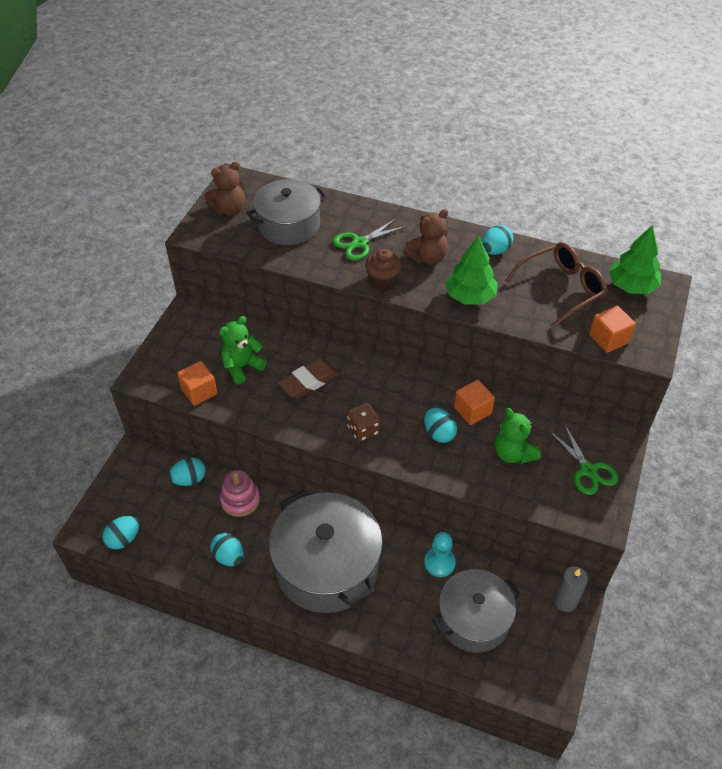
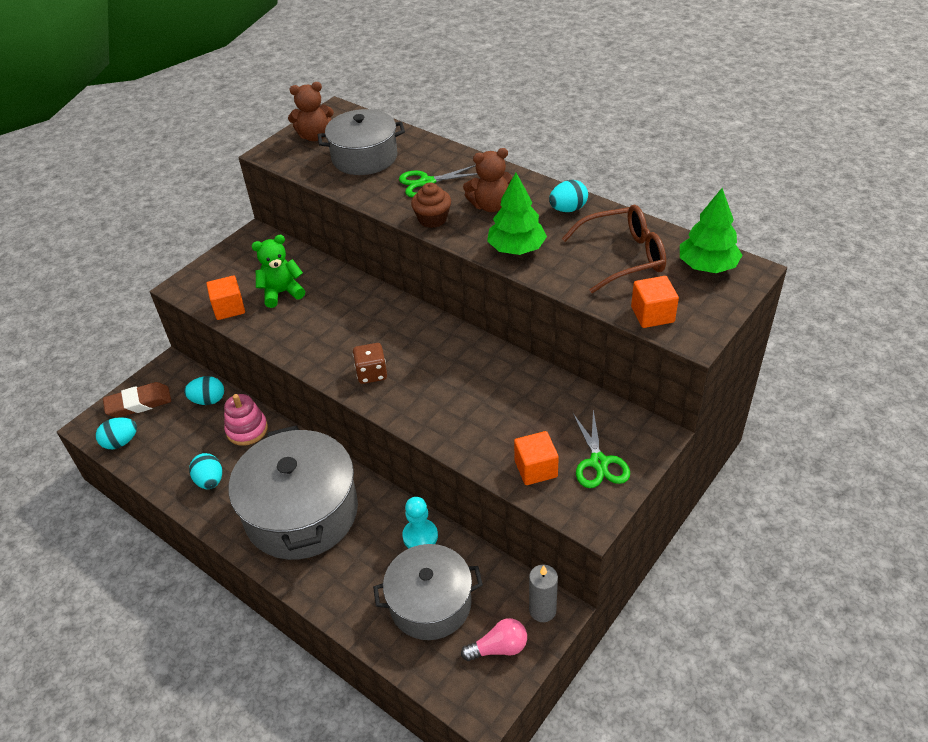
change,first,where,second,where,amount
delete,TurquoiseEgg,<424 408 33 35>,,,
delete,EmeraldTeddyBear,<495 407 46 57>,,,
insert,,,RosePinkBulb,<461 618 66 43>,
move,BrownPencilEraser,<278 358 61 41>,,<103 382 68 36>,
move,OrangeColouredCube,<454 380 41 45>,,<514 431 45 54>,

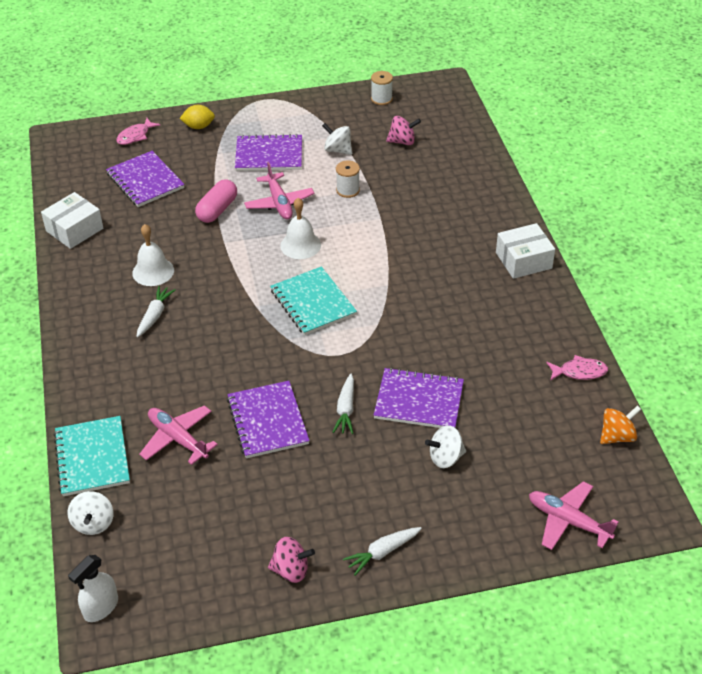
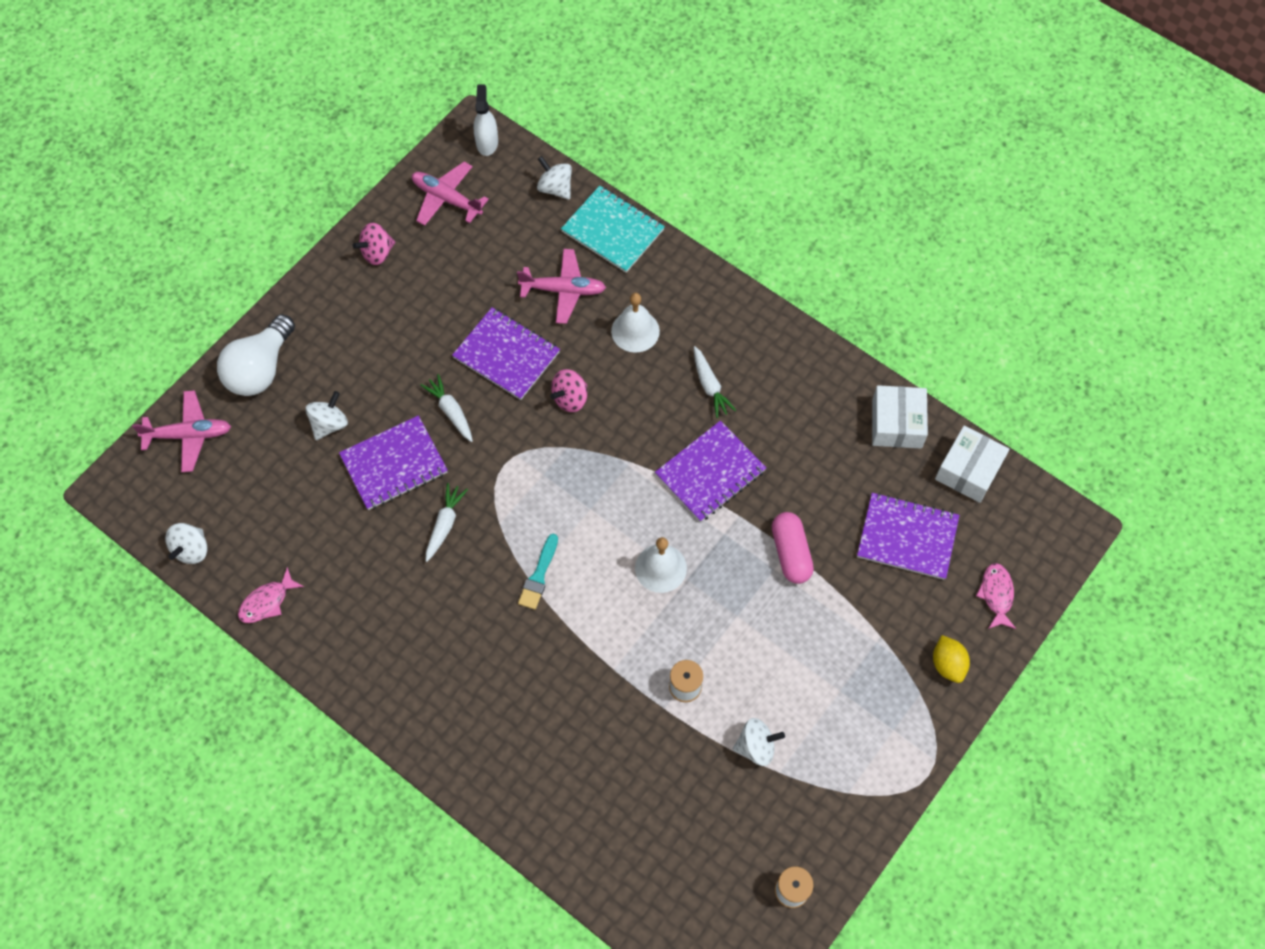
change,first,where,second,where,amount
delete,TurquoiseNotebook,<270 266 87 69>,,,
insert,,,SnowWhiteBulb,<217 314 78 82>,
insert,,,TurquoisePaintBrush,<518 534 40 76>,
move,SnowWhiteBell,<132 224 42 62>,,<611 293 49 60>,
move,VioletNotebook,<235 134 67 37>,,<655 421 111 101>,
move,RosePinkAeroplane,<244 162 70 58>,,<412 162 77 64>,
move,SnowWhiteCarrot,<343 527 79 48>,,<426 483 42 79>,
move,RosePinkSpinningTop,<386 116 35 29>,,<550 369 37 43>,
move,SnowWhiteParcel,<496 223 59 56>,,<935 426 75 77>,
recolor,OrangeColouredSpinningTop,<600 405 41 39>,SnowWhiteSpinningTop,<165 523 42 41>,
rotate,YellowCitrusFruit,<180 105 35 24>,,<933 635 37 48>,60 degrees counterclockwise

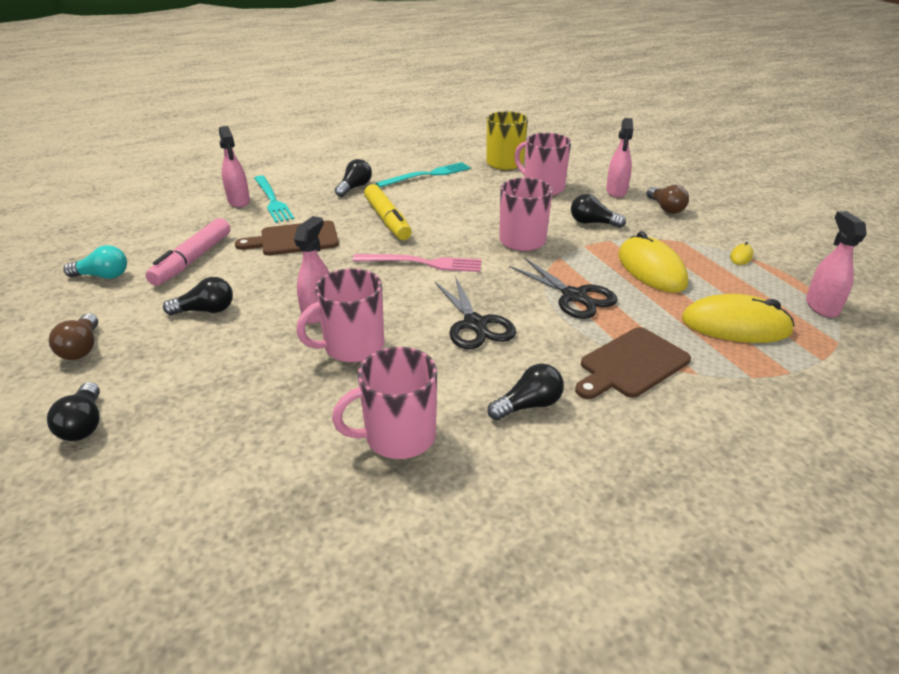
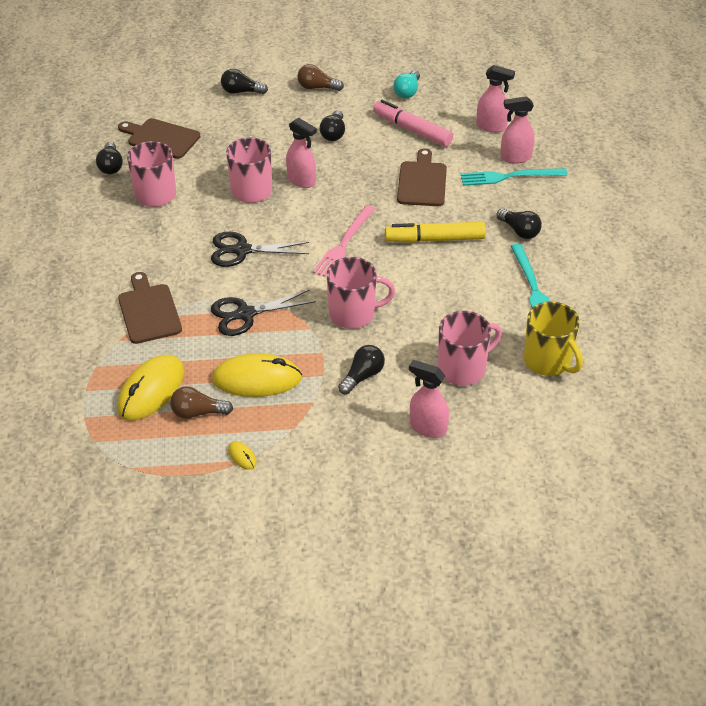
change,first,where,second,where,amount
insert,,,BrownChoppingBoard,<118 118 83 41>,
move,BlackBulb,<487 364 77 56>,,<96 142 27 32>,
move,BrownBulb,<646 185 43 29>,,<170 386 63 33>,
move,RosePinkSprayer,<806 211 61 107>,,<476 65 39 68>,

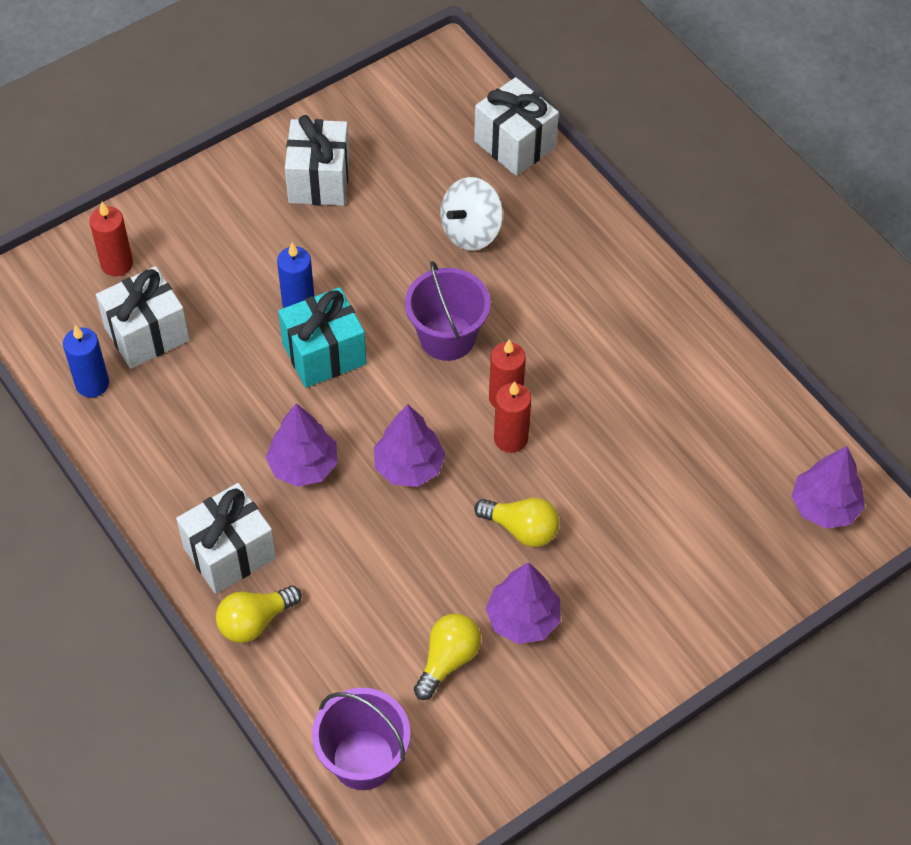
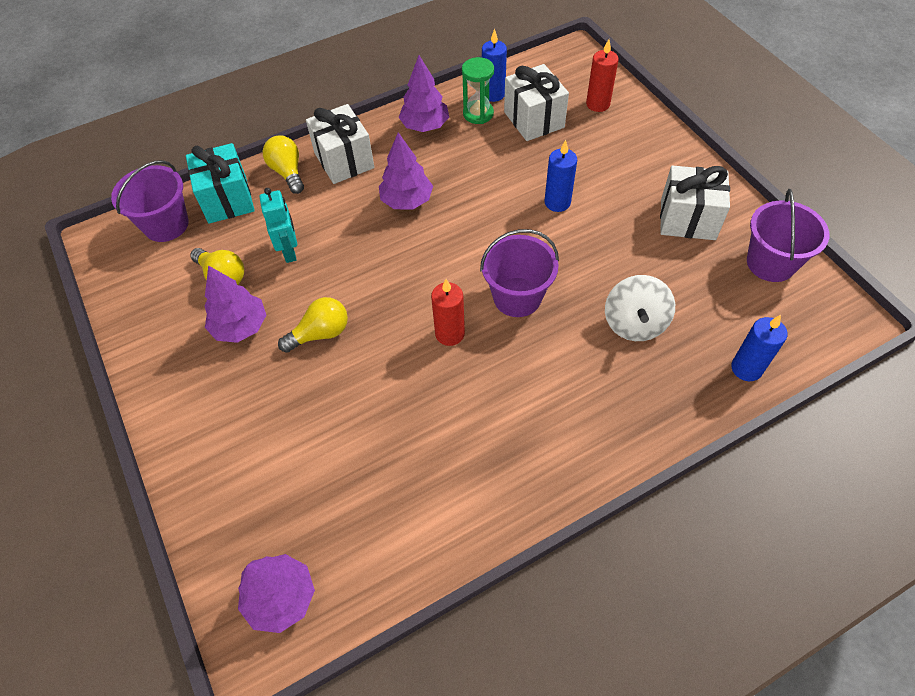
change,first,where,second,where,amount
delete,RedWaxCandle,<494 381 37 72>,,,
insert,,,TurquoiseRobotFigure,<259 188 38 75>,
insert,,,EmeraldSandTimer,<462 57 32 67>,
insert,,,VioletSandBucket,<747 189 82 93>,
move,TurquoisePresent,<278 287 88 101>,,<186 143 69 81>,
move,VioletTree,<374 404 72 83>,,<399 55 50 77>,
replace,SnowWhitePresent,<474 77 85 99>,RoyalBlueWaxCandle,<731 315 56 66>,
rotate,SnowWhiteSpinningTop,<440 177 63 74>,,<605 275 70 66>,135 degrees counterclockwise
rotate,YellowBulb,<474 498 85 49>,,<278 297 70 56>,150 degrees counterclockwise

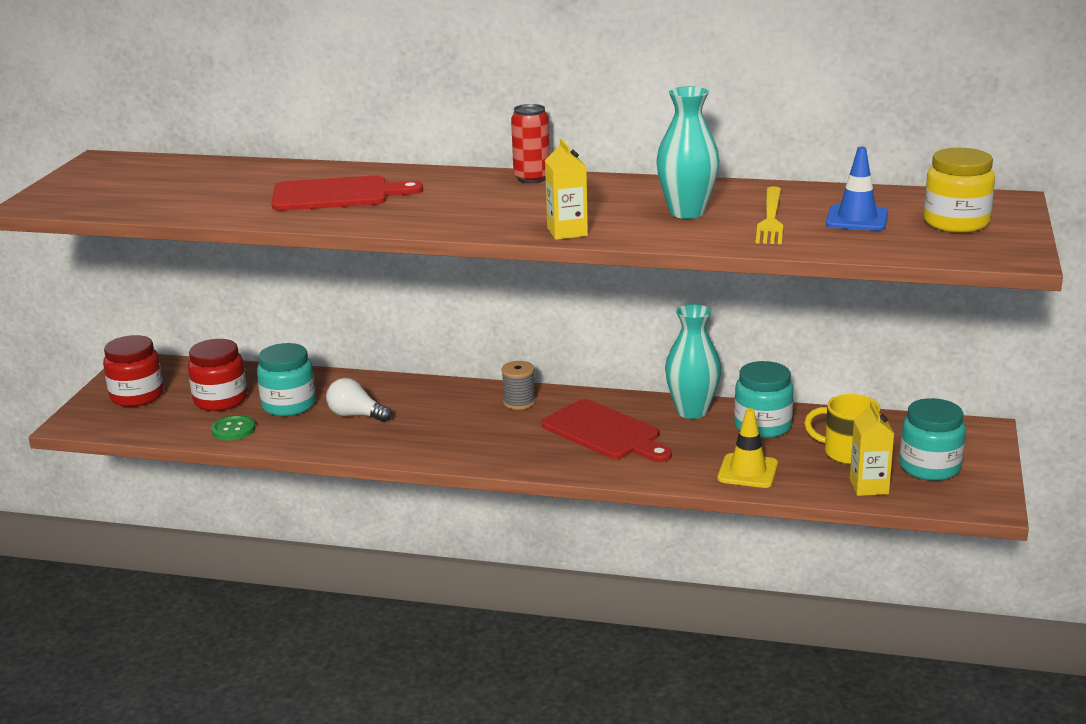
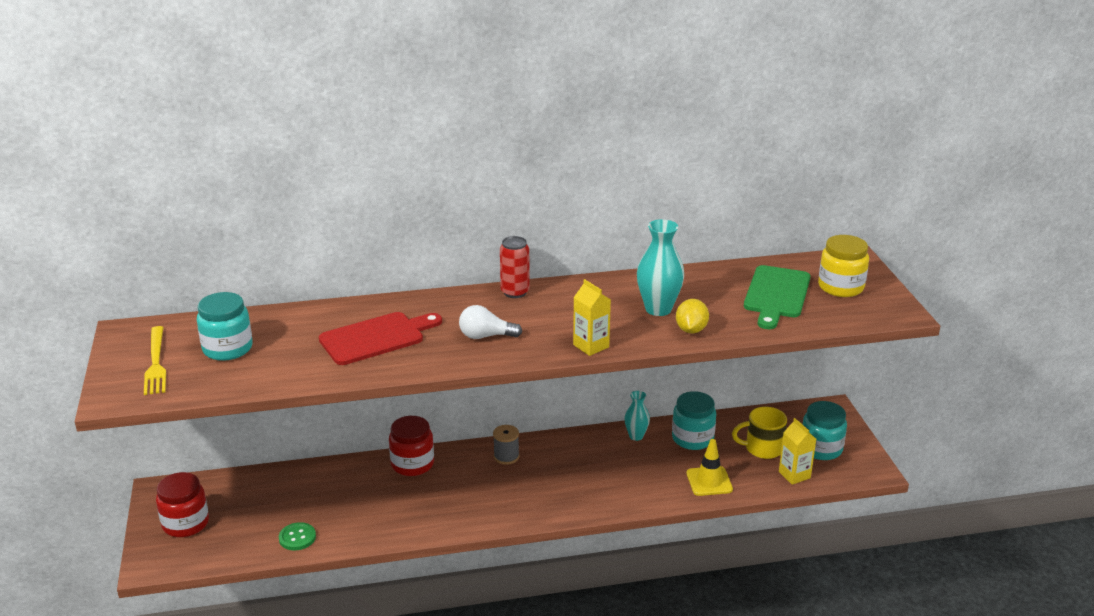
change,first,where,second,where,amount
delete,RedChoppingBoard,<542 399 130 63>,,,
insert,,,YellowCitrusFruit,<676 299 33 34>,
move,RedPreserveJar,<188 339 59 72>,,<389 416 45 60>,
move,TurquoisePreserveJar,<257 343 59 73>,,<197 292 56 69>,
move,SnowWhiteBulb,<326 378 66 44>,,<459 305 63 34>,
move,YellowDinnerFork,<756 186 27 58>,,<144 326 22 69>,
replace,RoyalBlueTrafficCone,<826 147 62 84>,EmeraldChoppingBoard,<744 265 67 64>,
resize,TurquoiseFlowerVase,<665 304 56 115>,,<624 391 26 50>,x0.61

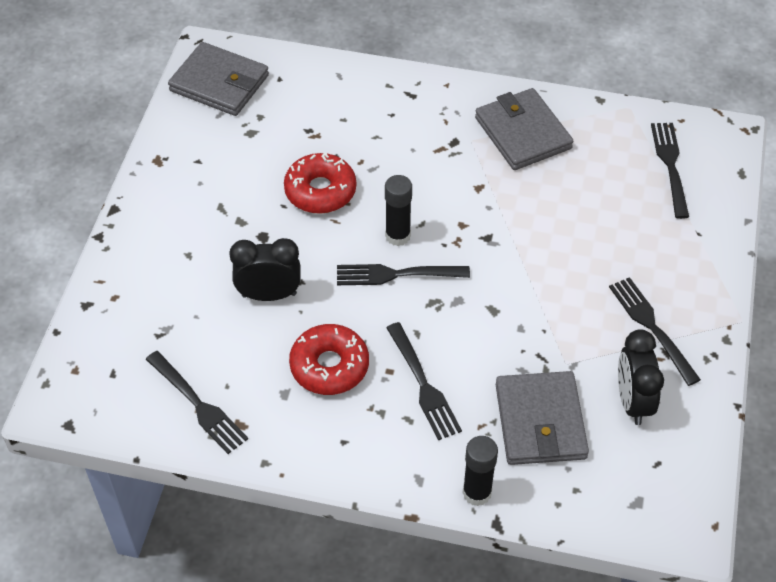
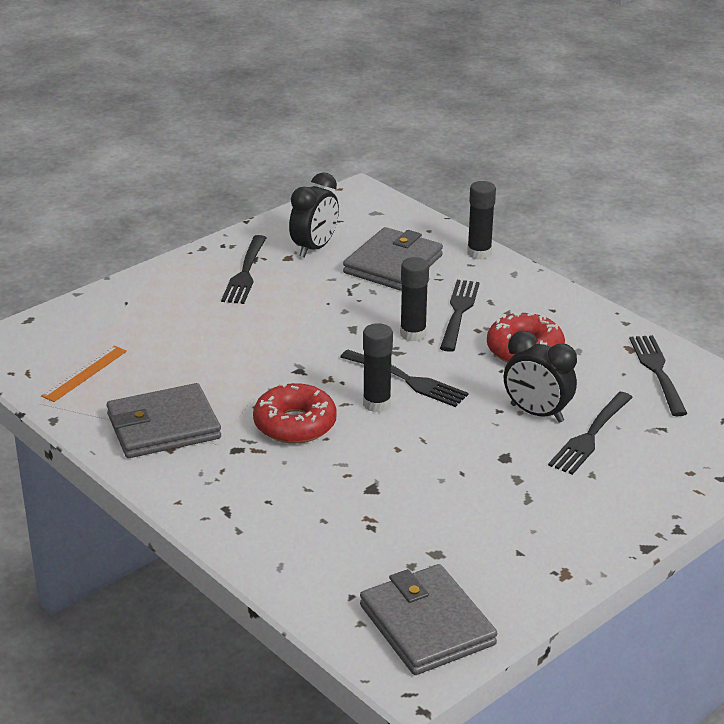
change,first,where,second,where,amount
insert,,,OrangeColouredMeasuringStick,<41 346 86 56>,
insert,,,BlackGlue,<400 257 29 85>,
move,RedDoughnut,<284 152 72 62>,,<253 382 84 62>,
move,BlackDinnerFork,<651 123 38 96>,,<548 392 85 83>,
rotate,AshGreyBillfold,<475 88 98 82>,,<107 383 114 75>,60 degrees clockwise

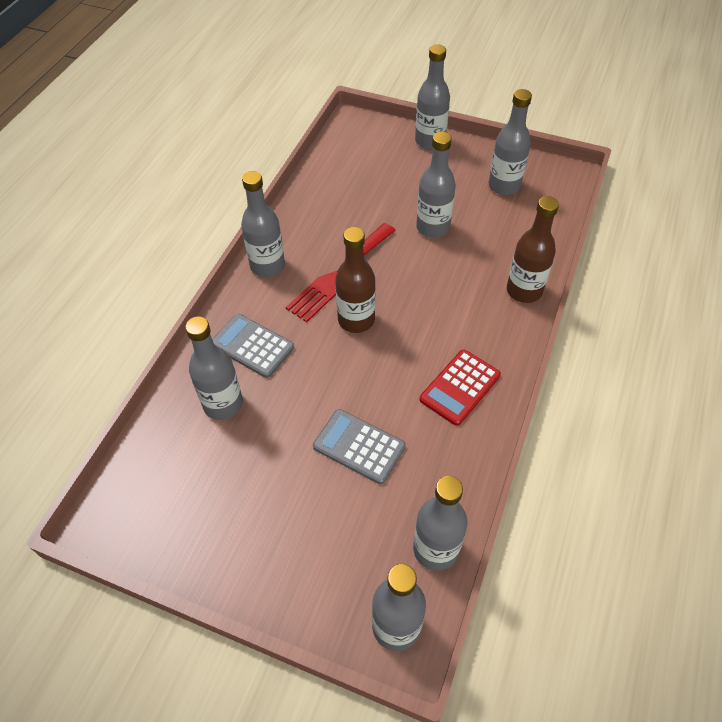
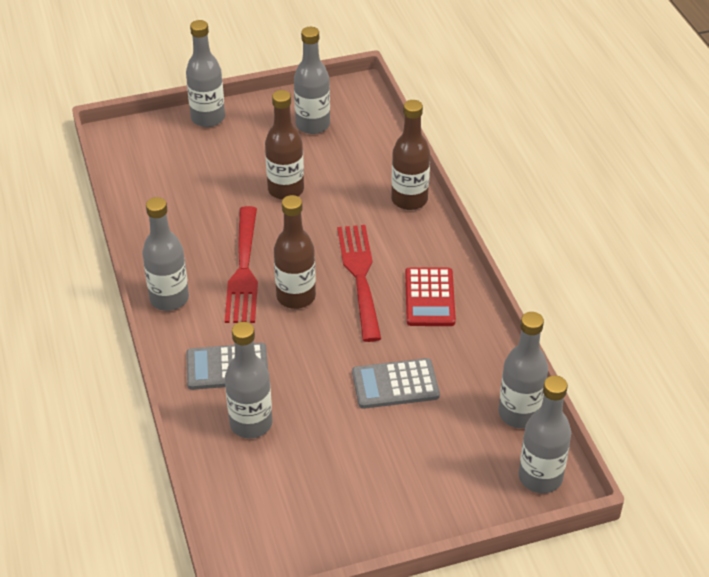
change,first,where,second,where,amount
insert,,,RedDinnerFork,<337 225 44 117>,
recolor,AshGreyFlask,<416 132 40 106>,BrownFlask,<265 90 39 110>,

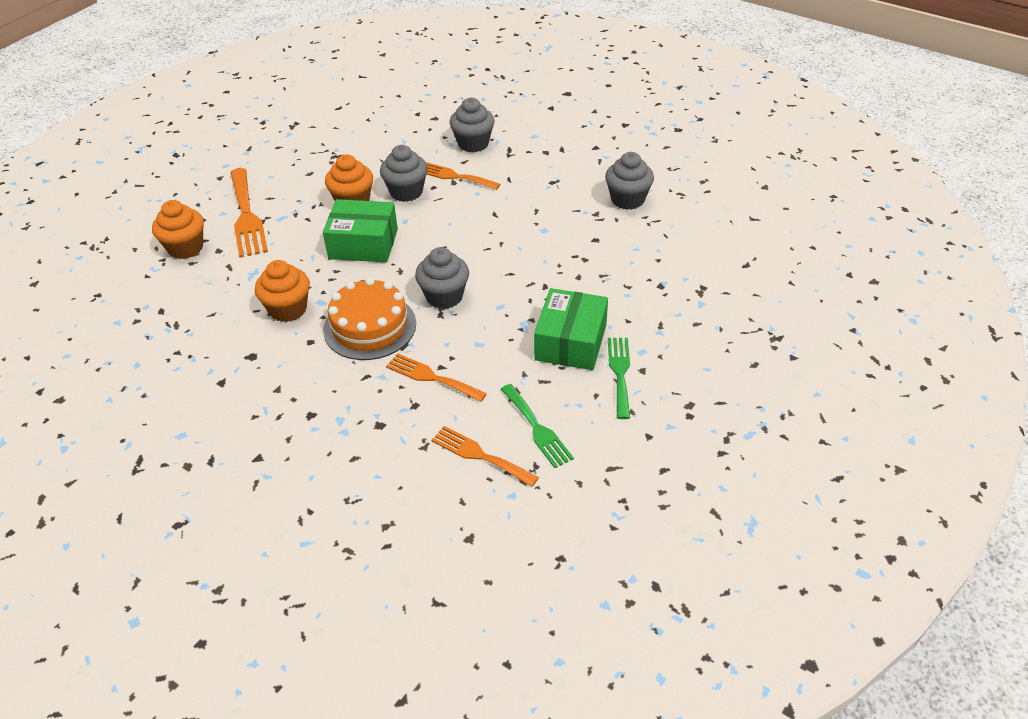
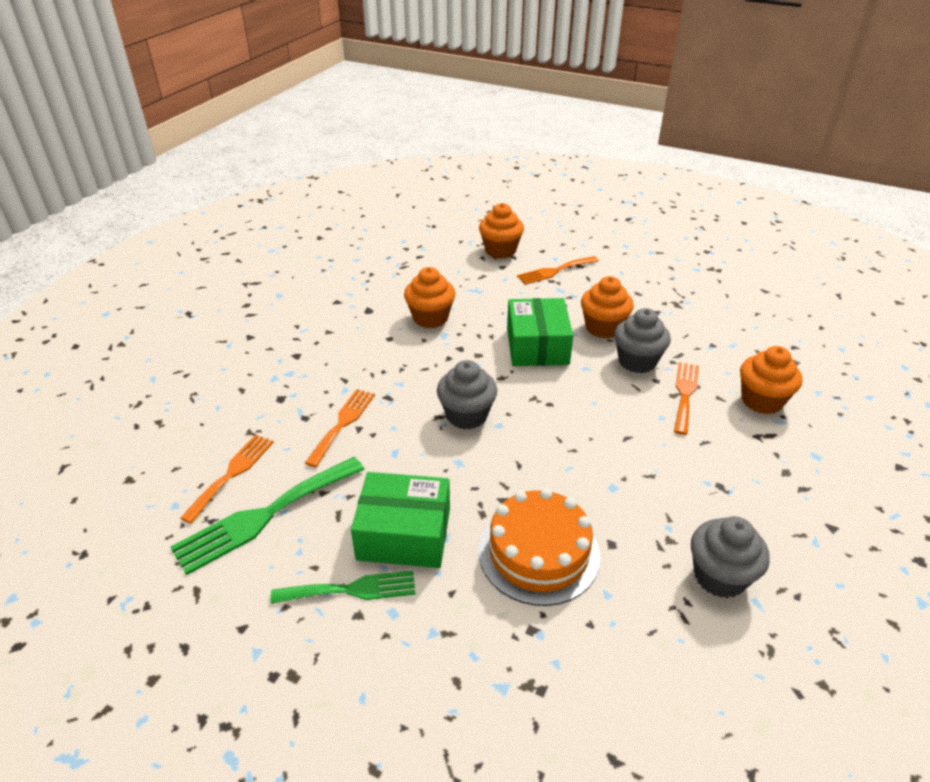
change,first,where,second,where,amount
move,OrangeColouredGateau,<323 277 93 83>,,<479 488 121 118>,
recolor,AshGreyCupcake,<450 98 45 54>,OrangeColouredCupcake,<740 346 62 68>,
resize,OrangeColouredDinnerFork,<230 168 38 90>,,<517 256 82 29>,x0.65
resize,EmeraldDinnerFork,<501 384 73 84>,,<170 457 195 118>,x1.55

